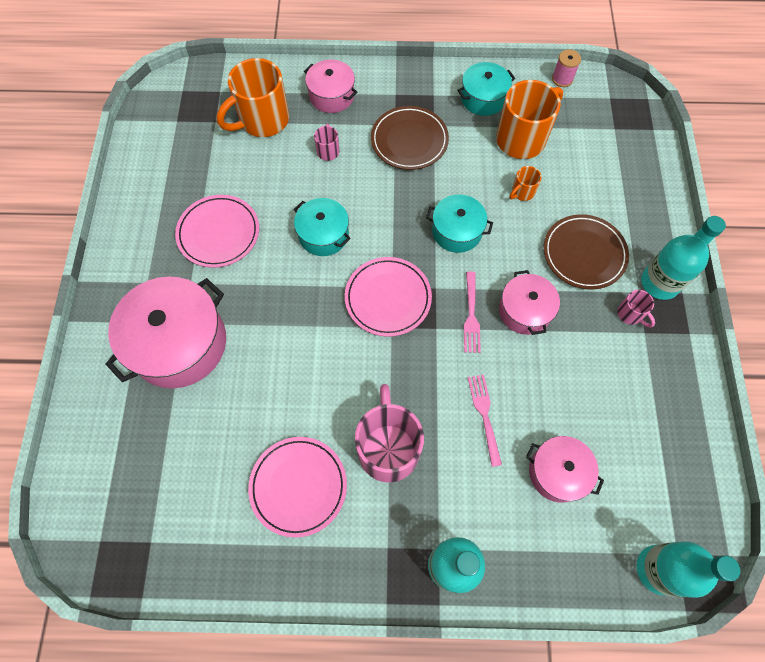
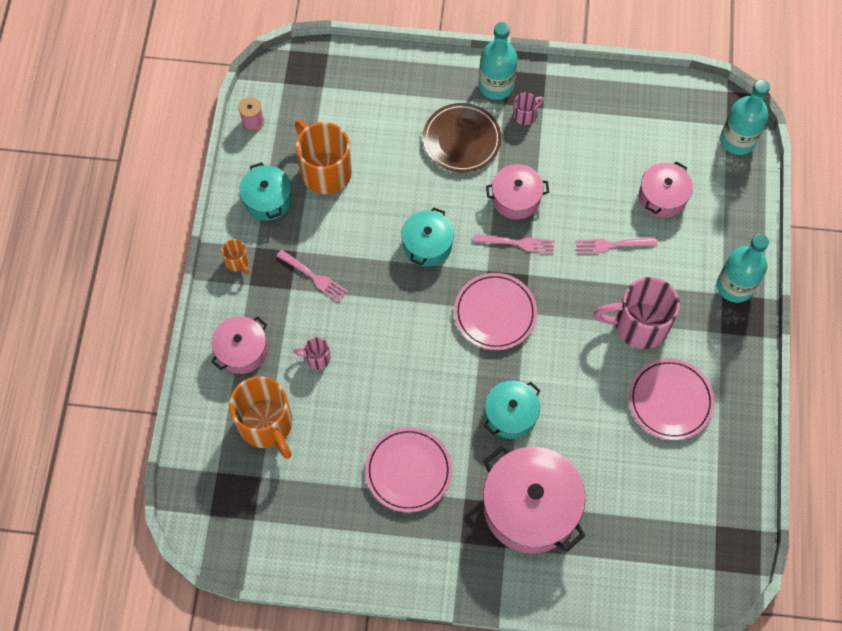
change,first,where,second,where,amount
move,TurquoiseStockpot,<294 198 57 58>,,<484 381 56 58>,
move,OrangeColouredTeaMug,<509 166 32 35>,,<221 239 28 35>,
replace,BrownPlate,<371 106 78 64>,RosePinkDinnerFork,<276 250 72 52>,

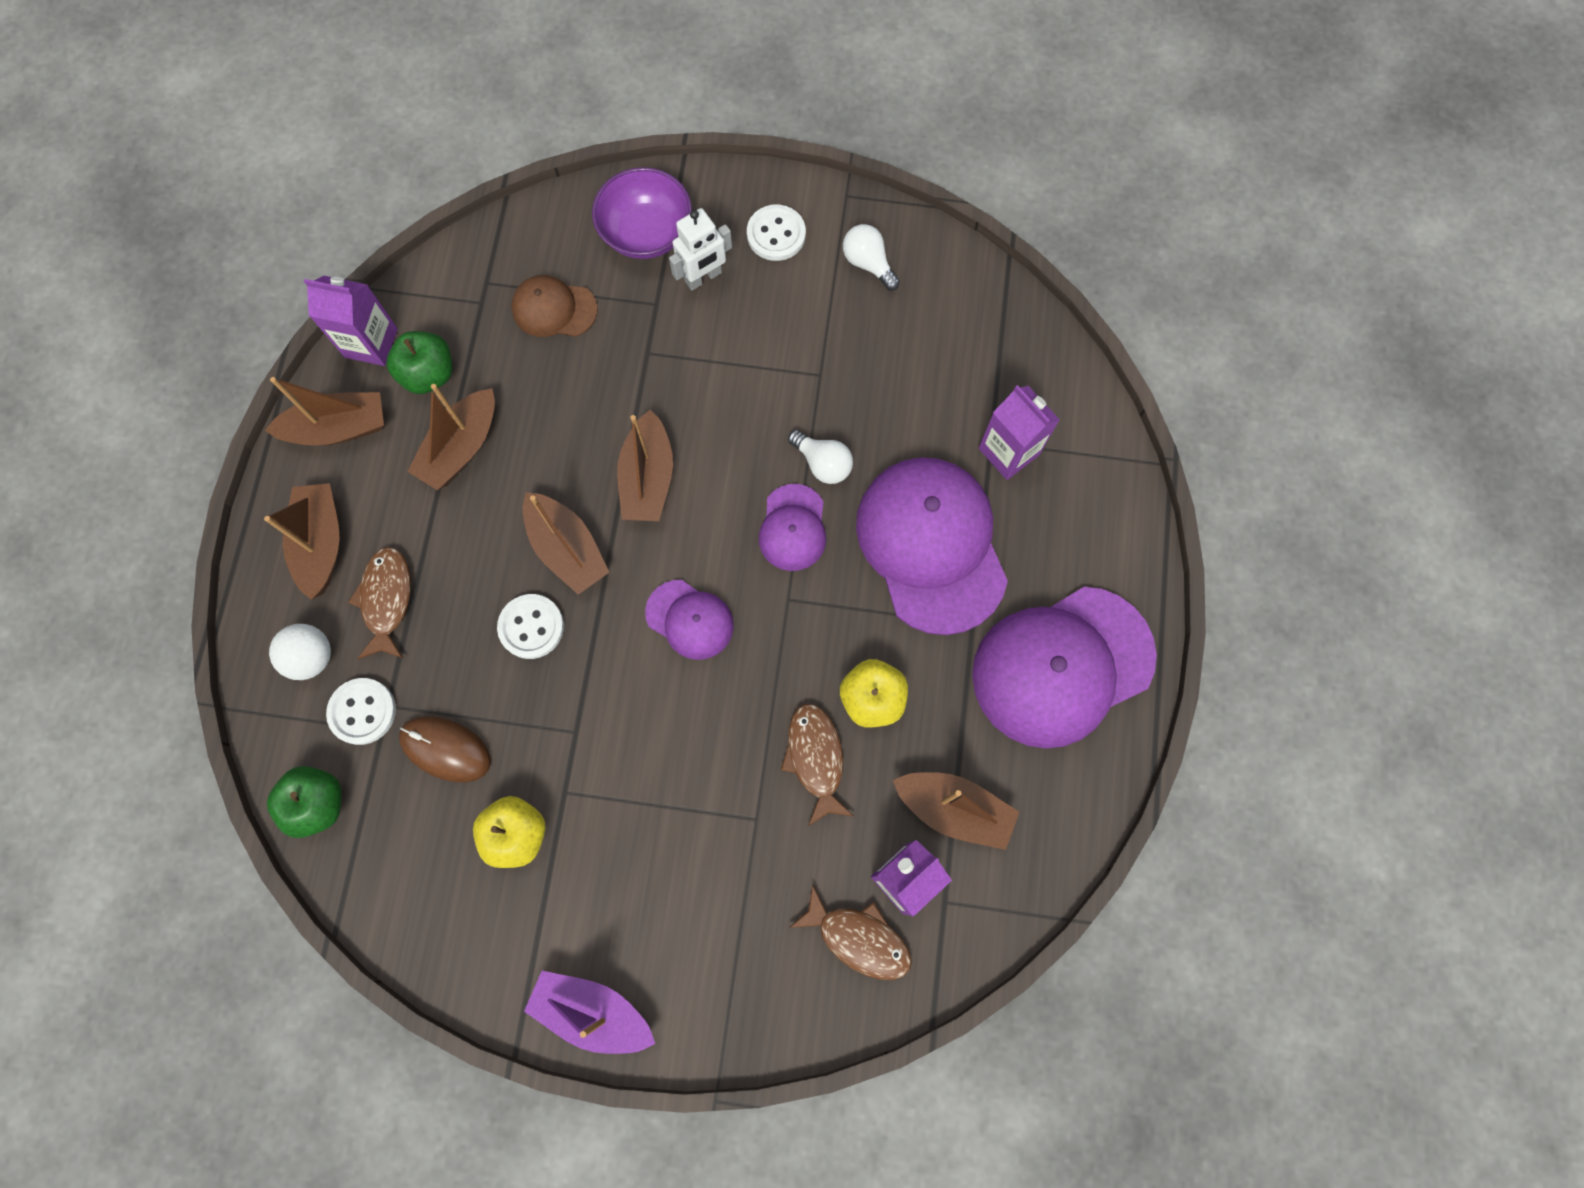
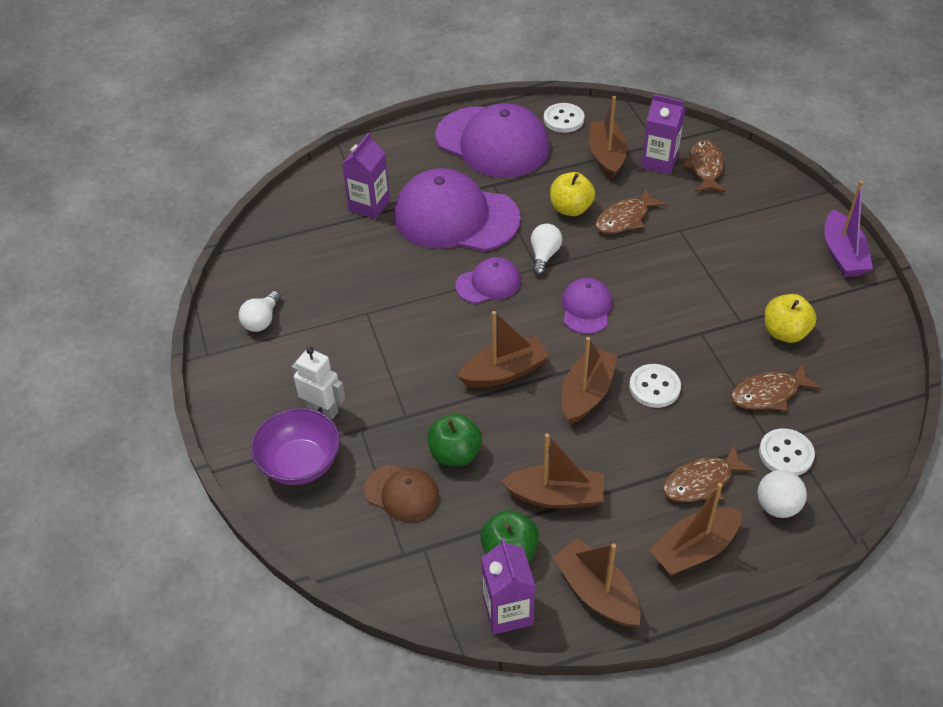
change,first,where,second,where,amount
move,EmeraldToyApple,<267 766 75 72>,,<428 413 54 53>,
move,SnowWhiteShirtButton,<747 205 59 56>,,<544 103 41 30>,
move,SnowWhiteBulb,<788 430 65 54>,,<531 224 31 52>,
replace,BrownComputerMouse,<399 716 92 66>,BrownToyFish,<731 363 91 48>,
rotate,BrownBaseballCap,<511 275 87 62>,,<364 465 75 57>,45 degrees counterclockwise
rotate,VioletBaseballCap,<856 457 152 178>,,<394 168 127 83>,60 degrees clockwise

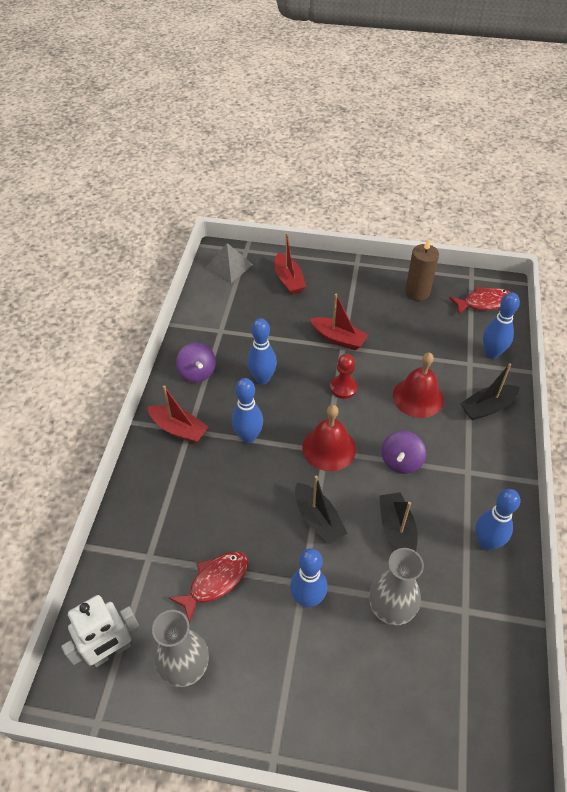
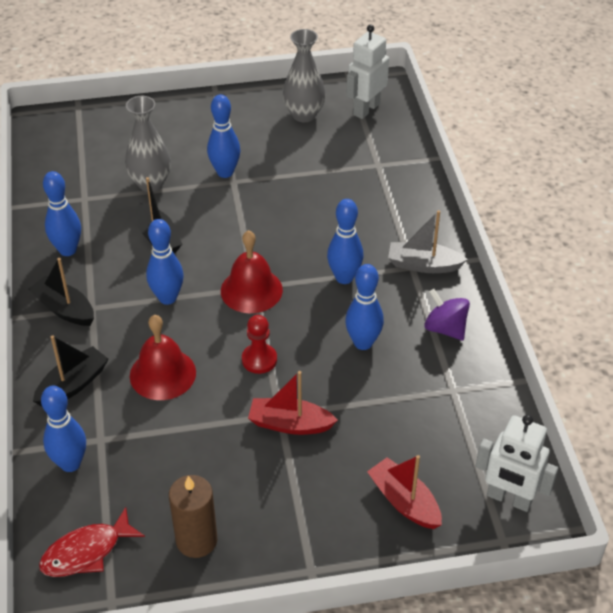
change,first,where,second,where,amount
delete,RedToyFish,<169 551 79 72>,,,
move,BlackSailboat,<295 476 53 68>,,<28 258 66 68>,
replace,AshGreySolidPyramid,<205 243 48 40>,SnowWhiteRobotFigure,<476 415 82 97>,
replace,VioletSpinningTop,<382 431 44 43>,RoyalBlueBowlingPin,<146 219 38 86>,
recolor,RedSailboat,<147 385 61 58>,AshGreySailboat,<388 210 80 63>,

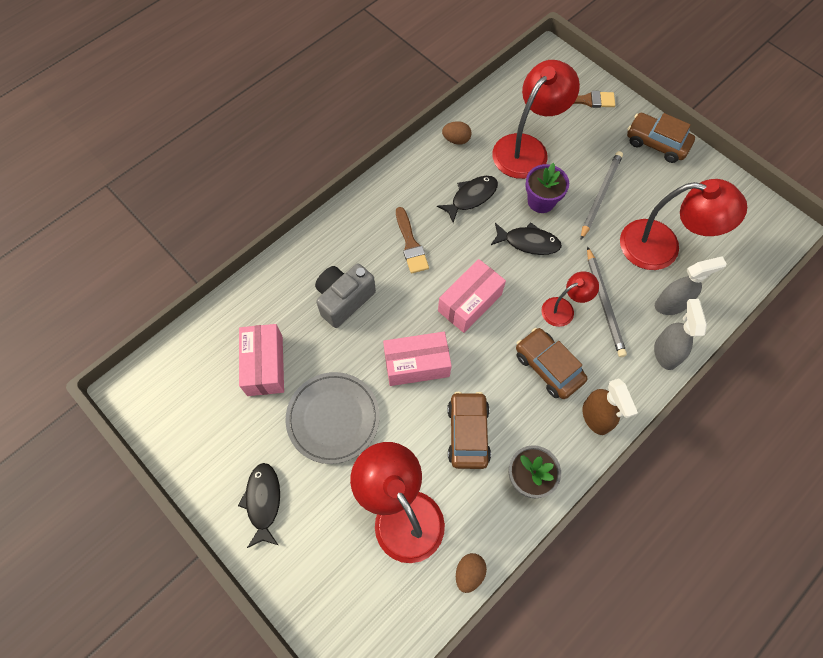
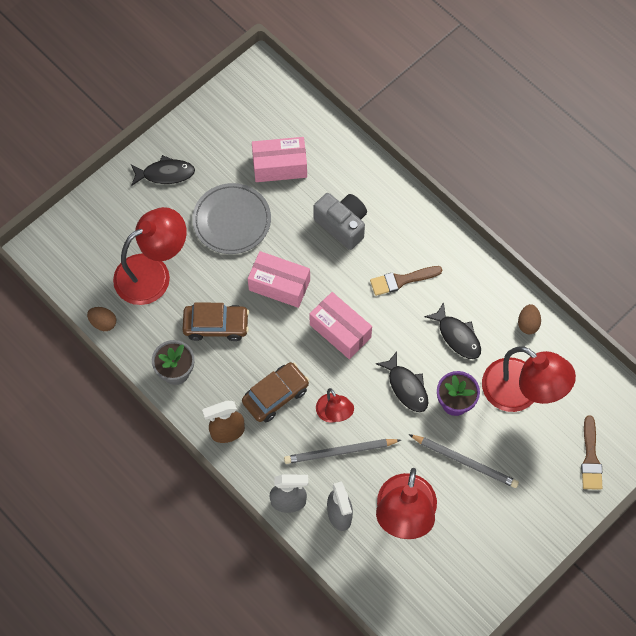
change,first,where,second,where,amount
delete,BrownToyCar,<627 113 68 50>,,,
rotate,RosePinkParcel,<383 332 69 54>,,<248 251 62 57>,60 degrees counterclockwise
rotate,BlackToyFish,<491 222 71 33>,,<376 351 53 61>,45 degrees counterclockwise

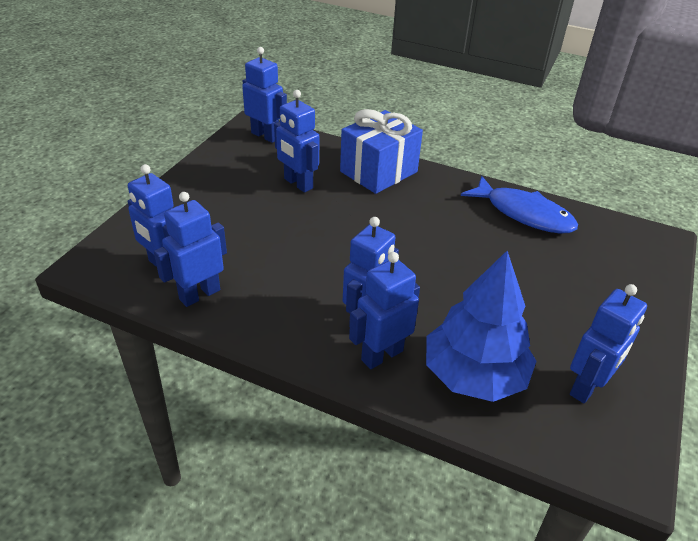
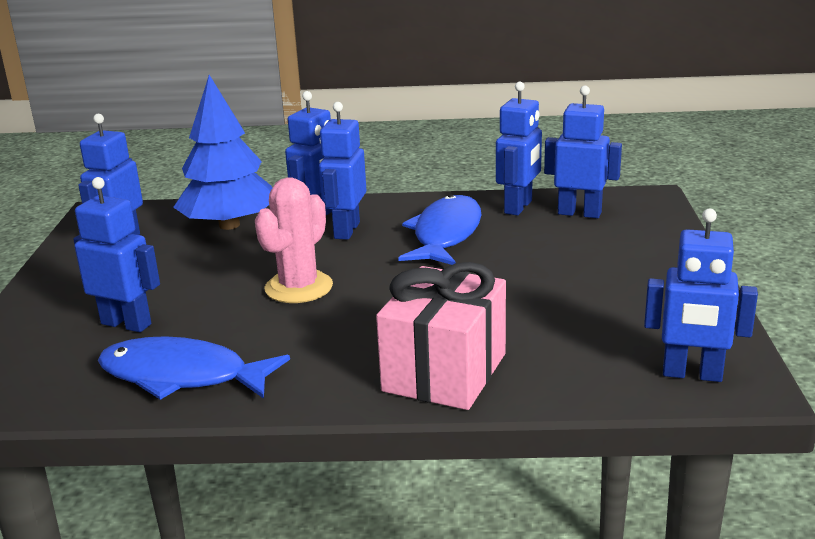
change,first,where,second,where,amount
insert,,,RosePinkPricklyPlant,<255 177 78 126>,
insert,,,RoyalBlueToyFish,<398 194 83 71>,
move,RoyalBlueRobotFigure,<274 90 45 103>,,<73 177 87 155>,
recolor,RoyalBluePresent,<340 109 83 85>,RosePinkPresent,<376 262 130 148>,

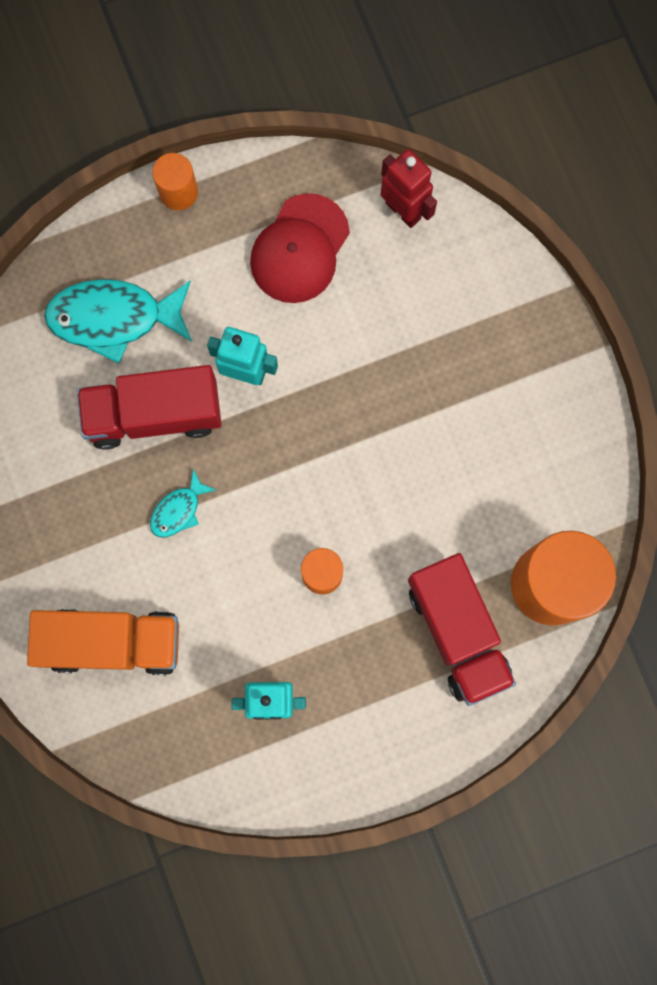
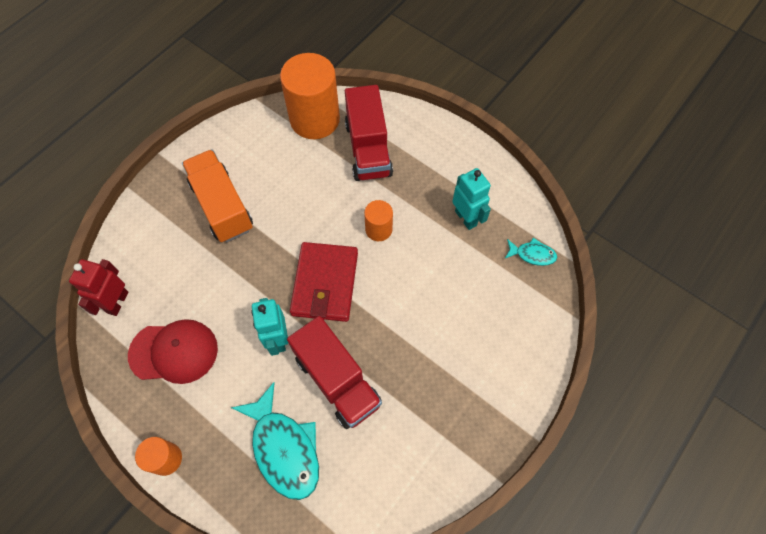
change,first,where,second,where,amount
insert,,,RedBillfold,<290 242 68 80>,
move,OrangeColouredToyTruck,<27 609 152 66>,,<182 150 71 92>,
move,TurquoiseToyFish,<150 469 66 68>,,<505 237 52 29>,
rotate,RedToyTruck,<408 553 108 153>,,<345 85 48 96>,135 degrees clockwise

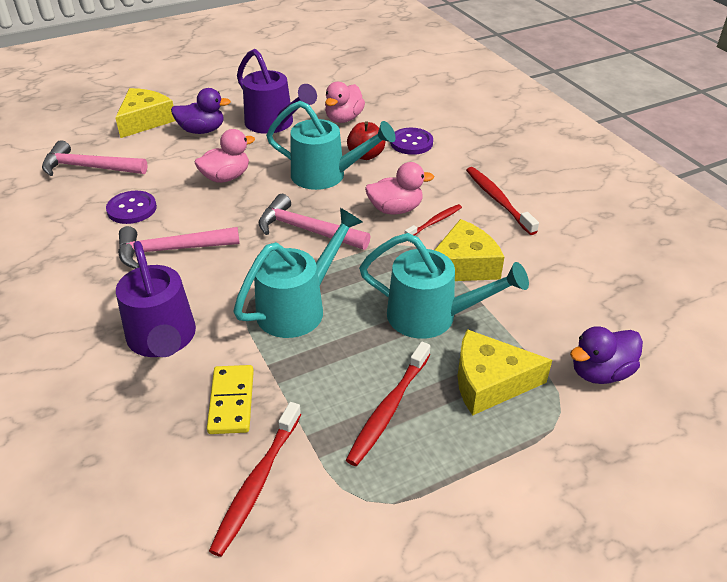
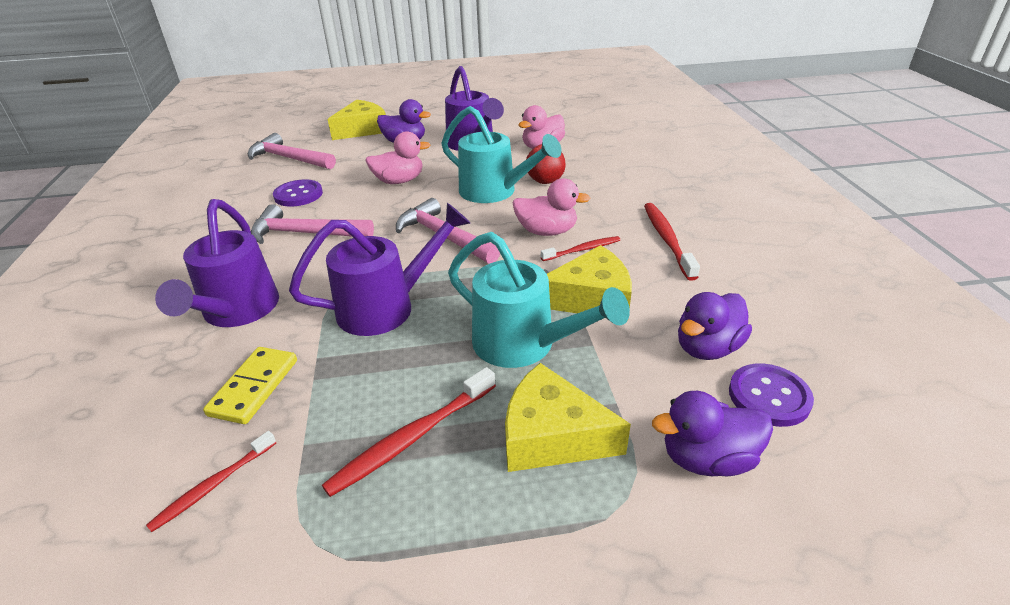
change,first,where,second,where,amount
insert,,,VioletRubberDuck,<678 292 74 68>,
move,VioletShirtButton,<390 128 43 27>,,<729 363 85 64>,
recolor,TurquoiseWateringCan,<233 208 129 130>,VioletWateringCan,<289 203 181 133>,
resize,RedToothBrush,<209 402 92 155>,,<146 431 130 101>,x0.62

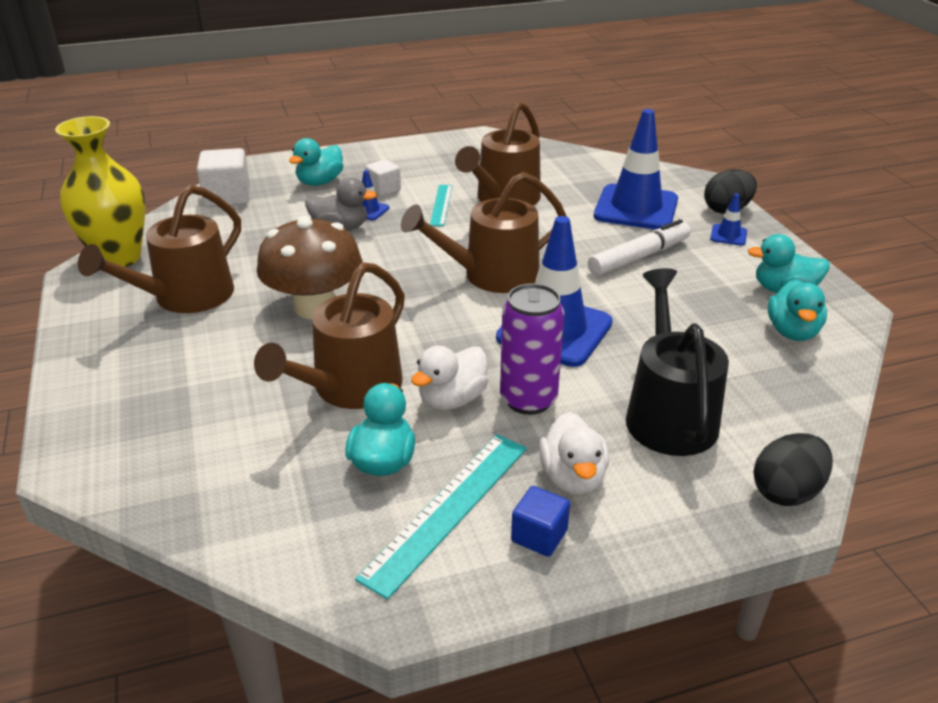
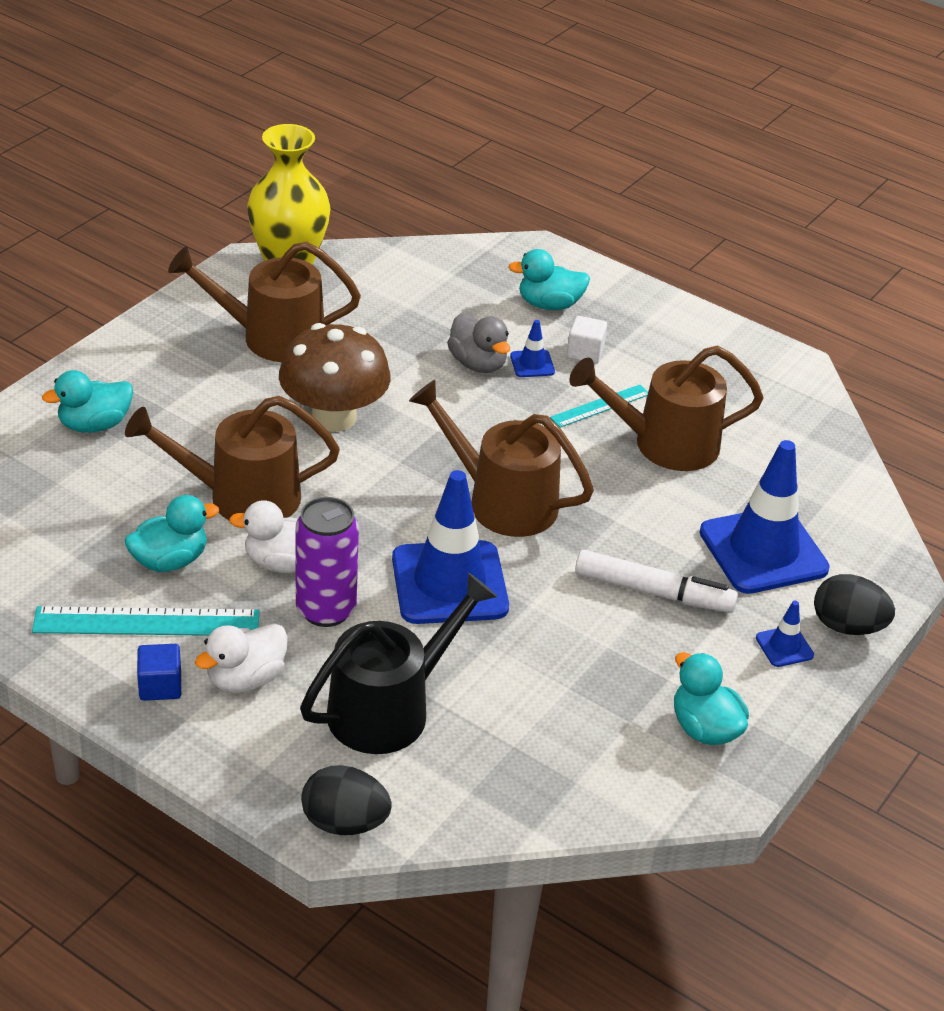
change,first,where,second,where,amount
delete,SnowWhiteCube,<197 148 53 59>,,,
move,TurquoiseRubberDuck,<768 280 59 61>,,<42 370 91 63>,

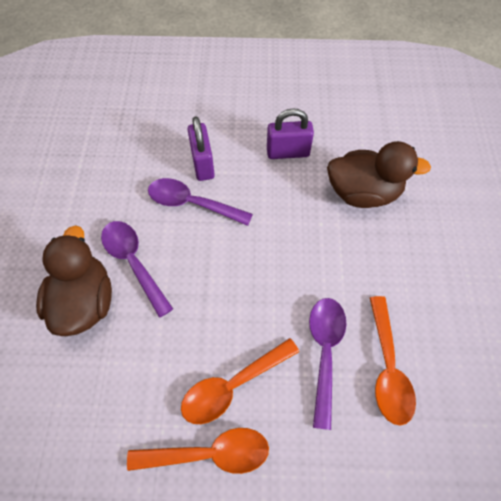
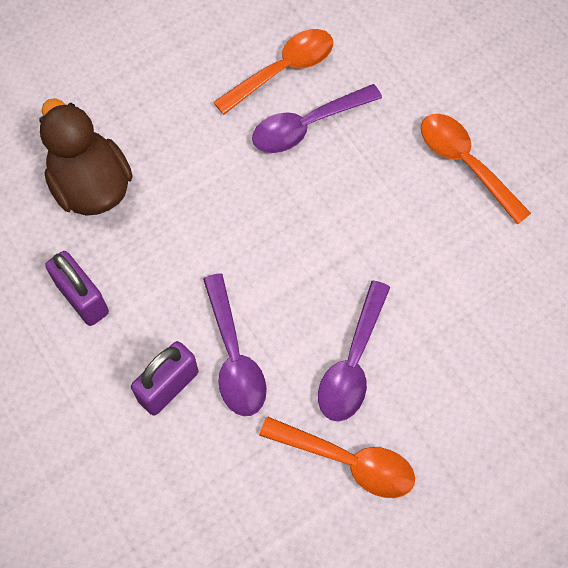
change,first,where,second,where,amount
delete,BrownRubberDuck,<36 225 76 111>,,,
move,OrangeColouredTeaspoon,<181 338 118 86>,,<259 416 156 82>,

